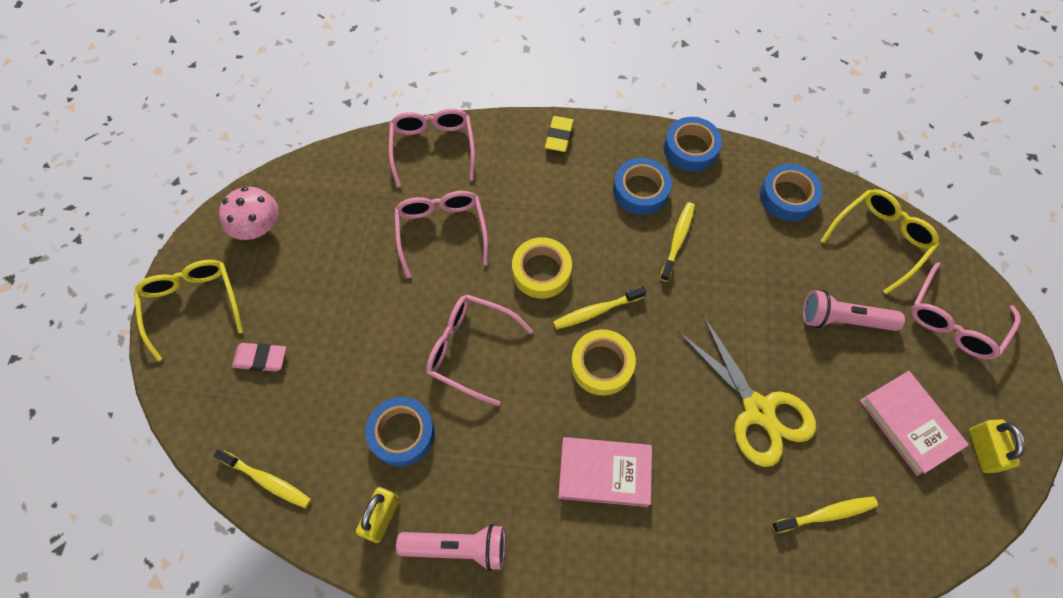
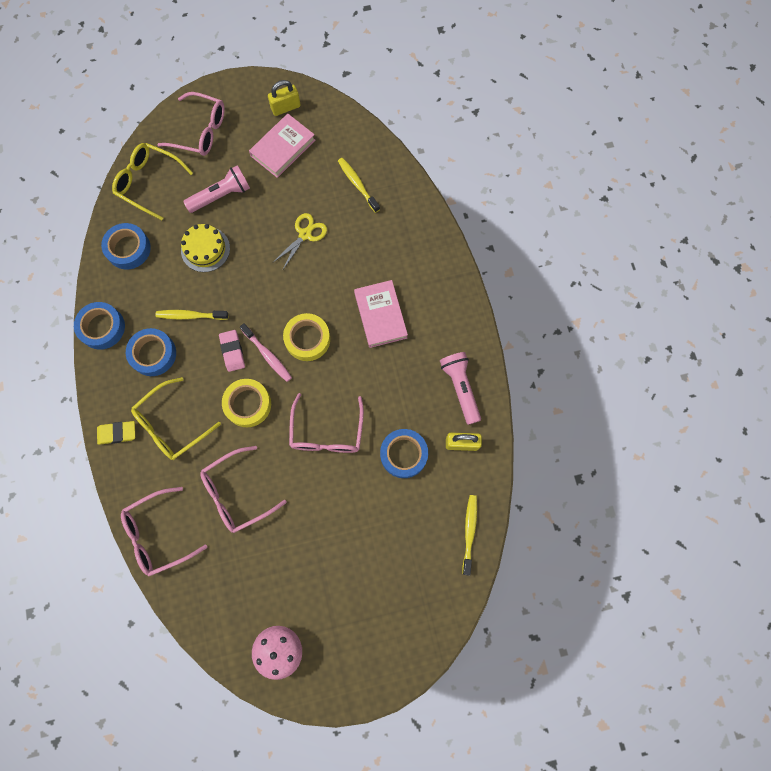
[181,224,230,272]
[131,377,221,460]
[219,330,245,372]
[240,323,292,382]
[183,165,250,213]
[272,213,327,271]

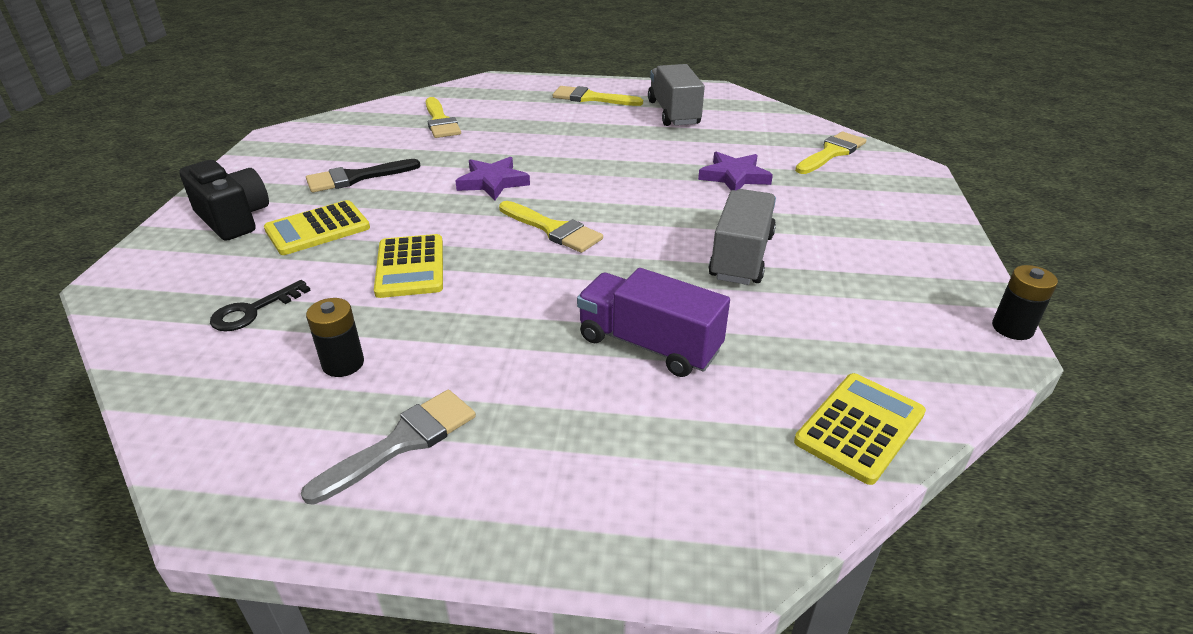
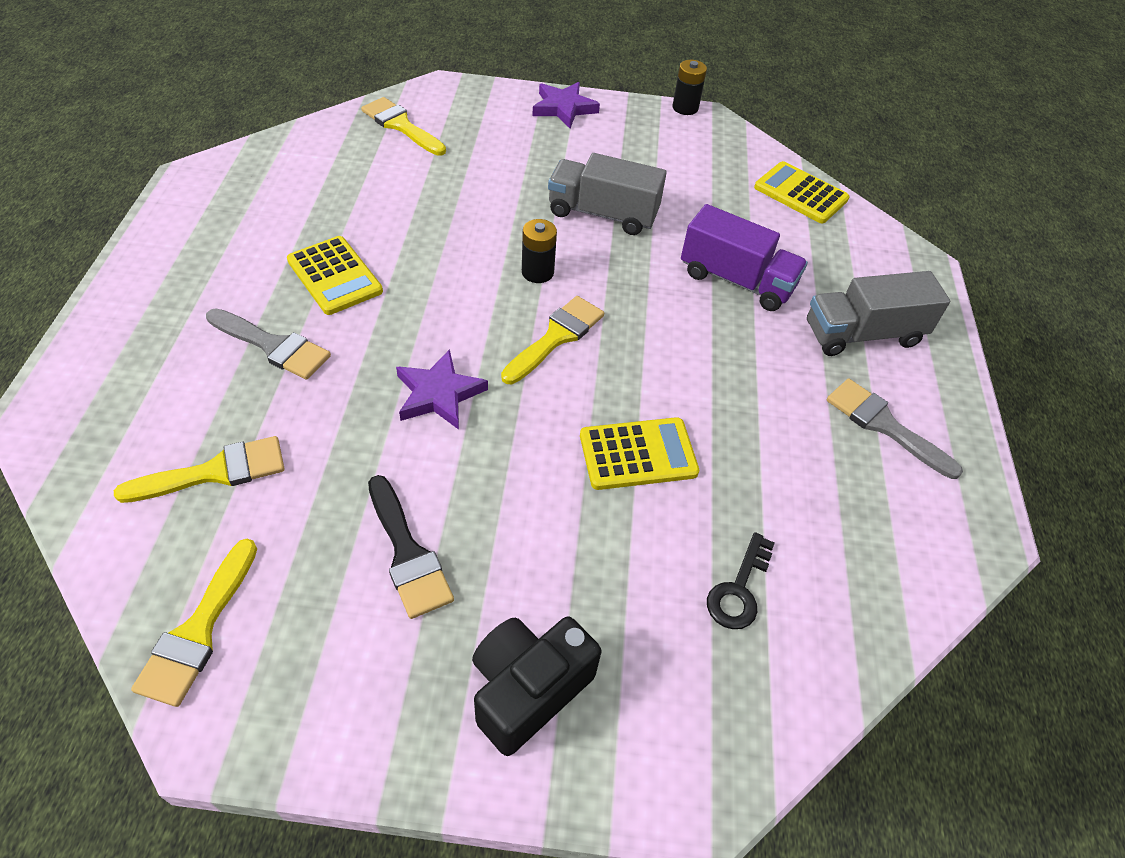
[206,308,331,379]
[287,236,383,315]
[522,219,557,283]
[131,539,257,707]
[807,271,950,356]
[532,82,600,128]
[707,532,775,629]
[681,204,808,311]

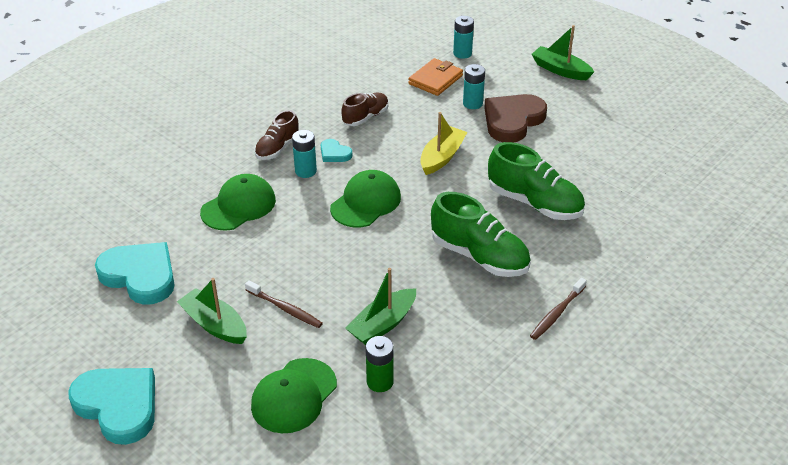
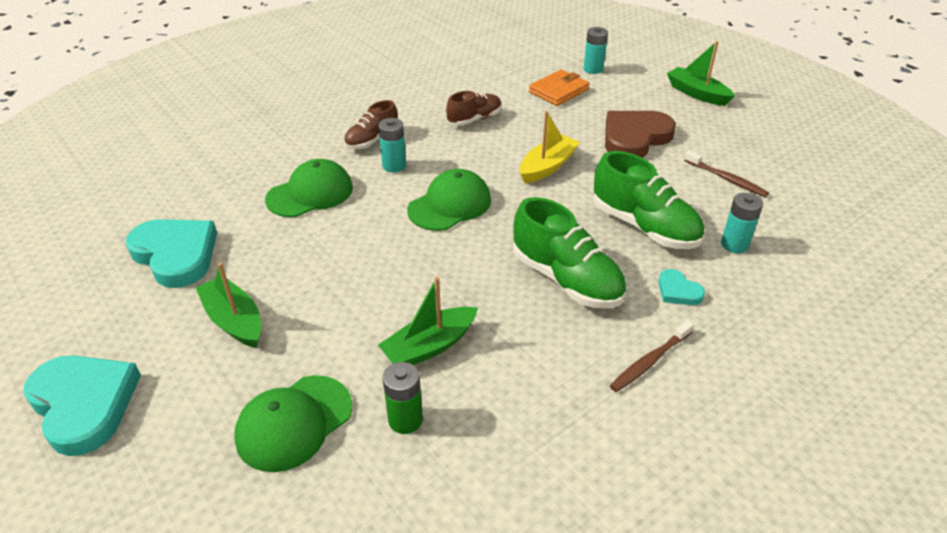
[685,151,769,197]
[658,269,705,305]
[721,193,763,253]

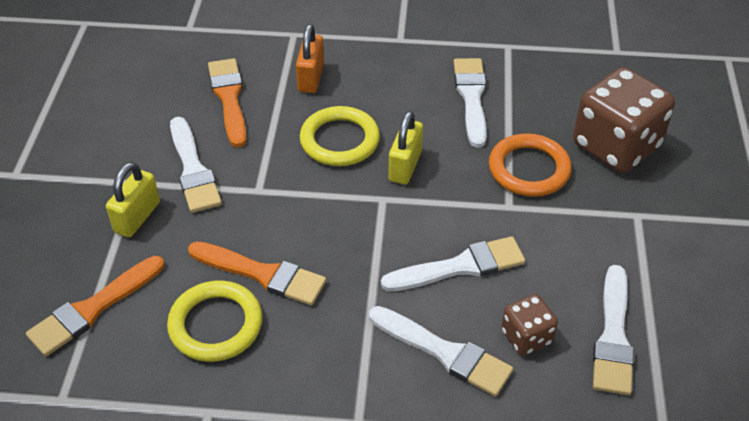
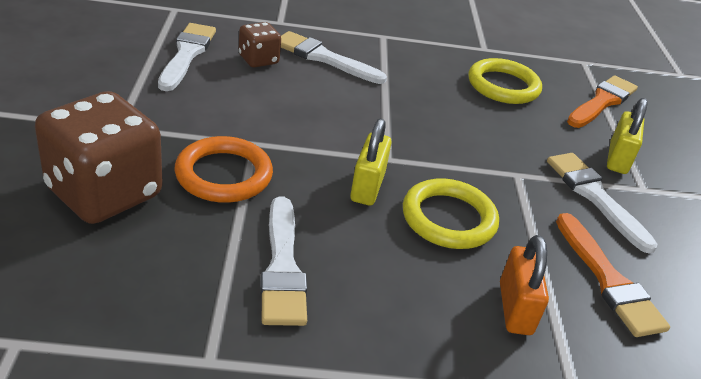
[188,241,326,305] (first image)
[381,236,525,291] (first image)

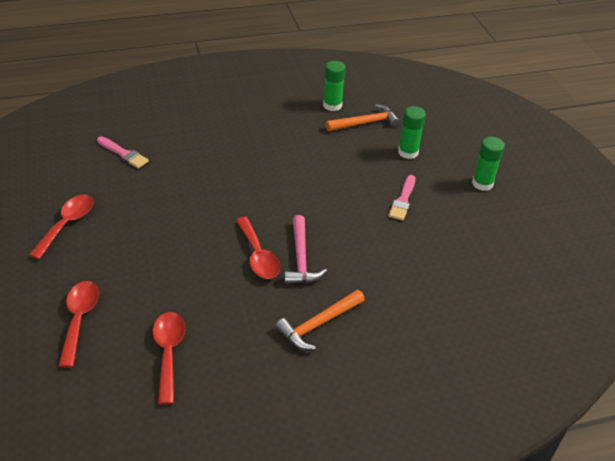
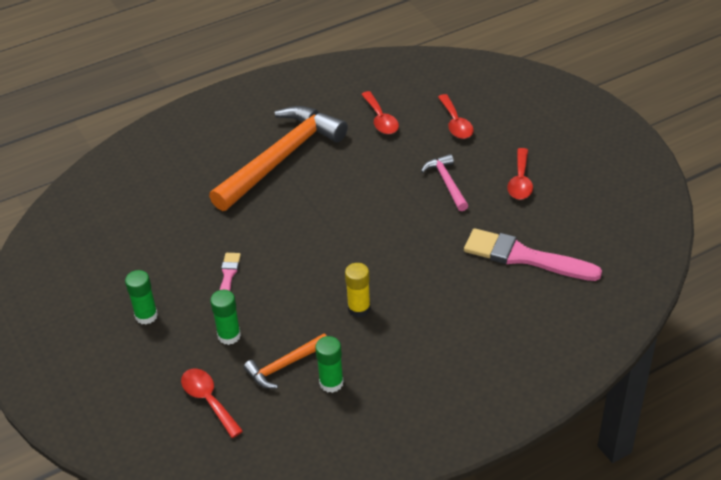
[345,263,371,317]
[181,368,243,438]
[421,154,468,211]
[464,228,602,281]
[209,106,348,211]

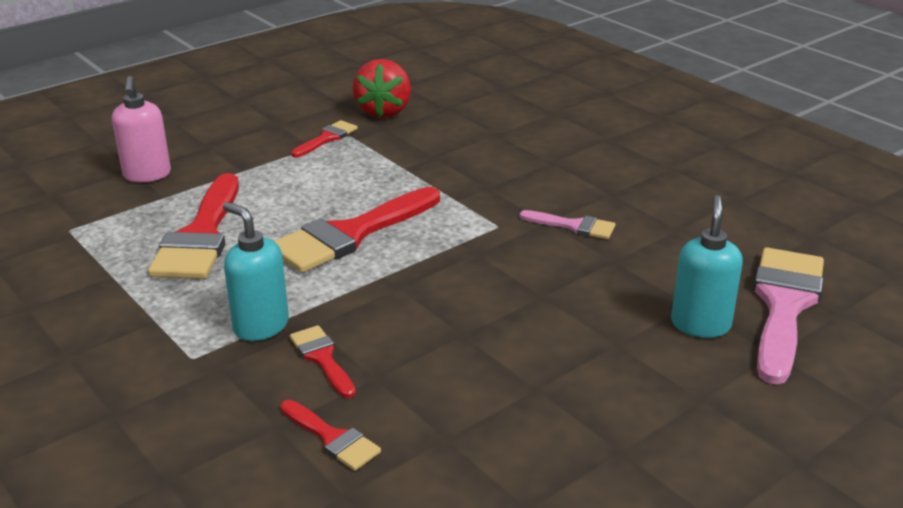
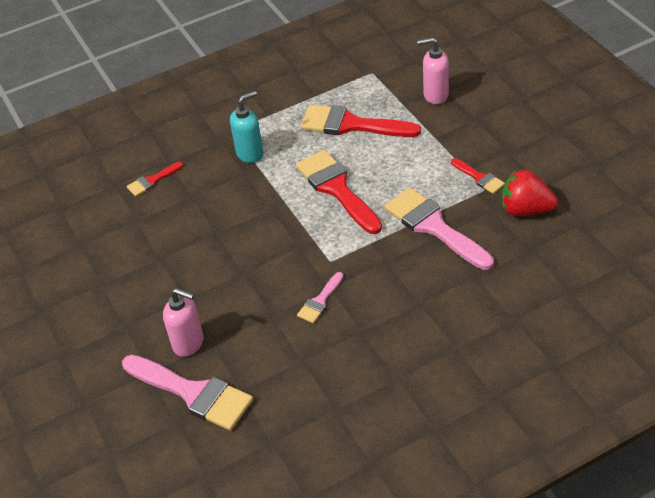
[290,325,356,398] (first image)
[384,187,494,270]
[163,288,203,357]

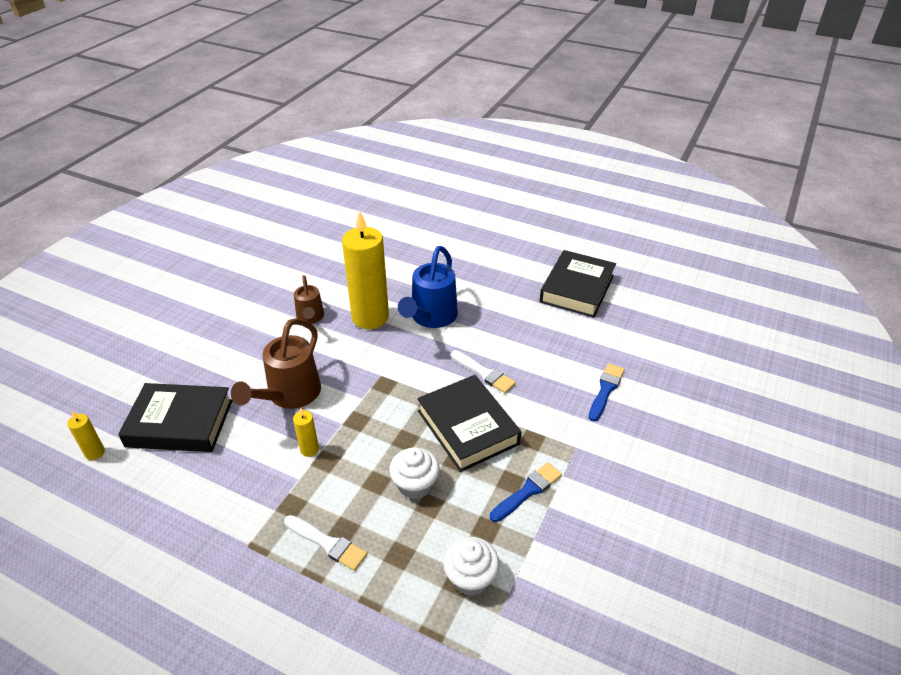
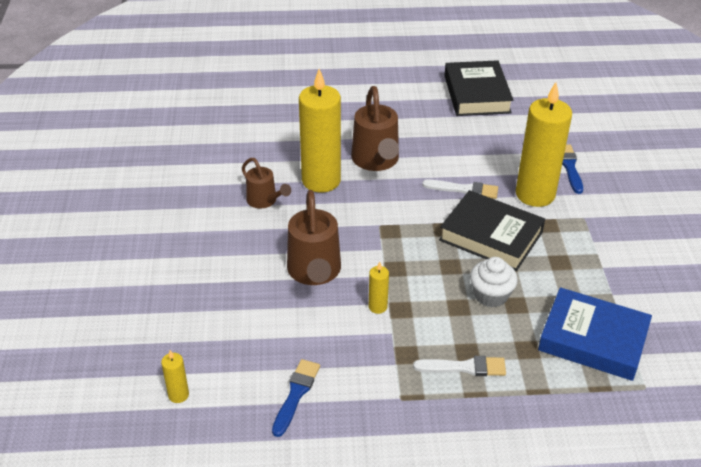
[118,383,233,452] (first image)
[516,82,572,207]
[272,359,320,437]
[538,287,652,381]
[351,86,399,171]

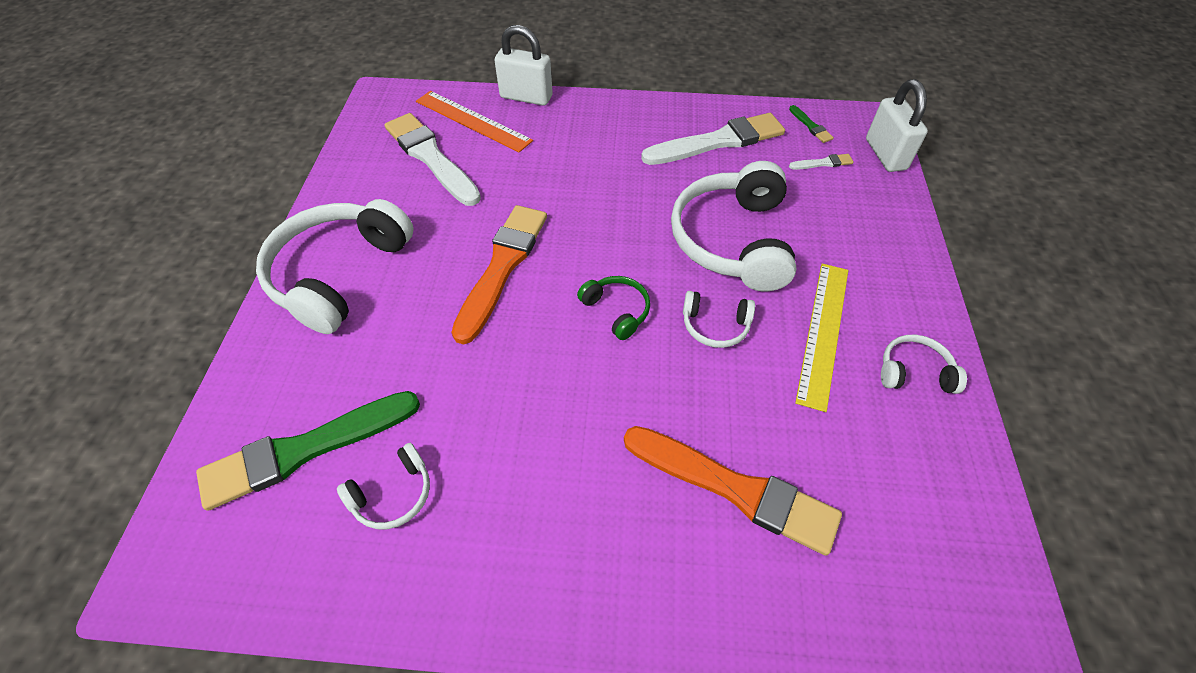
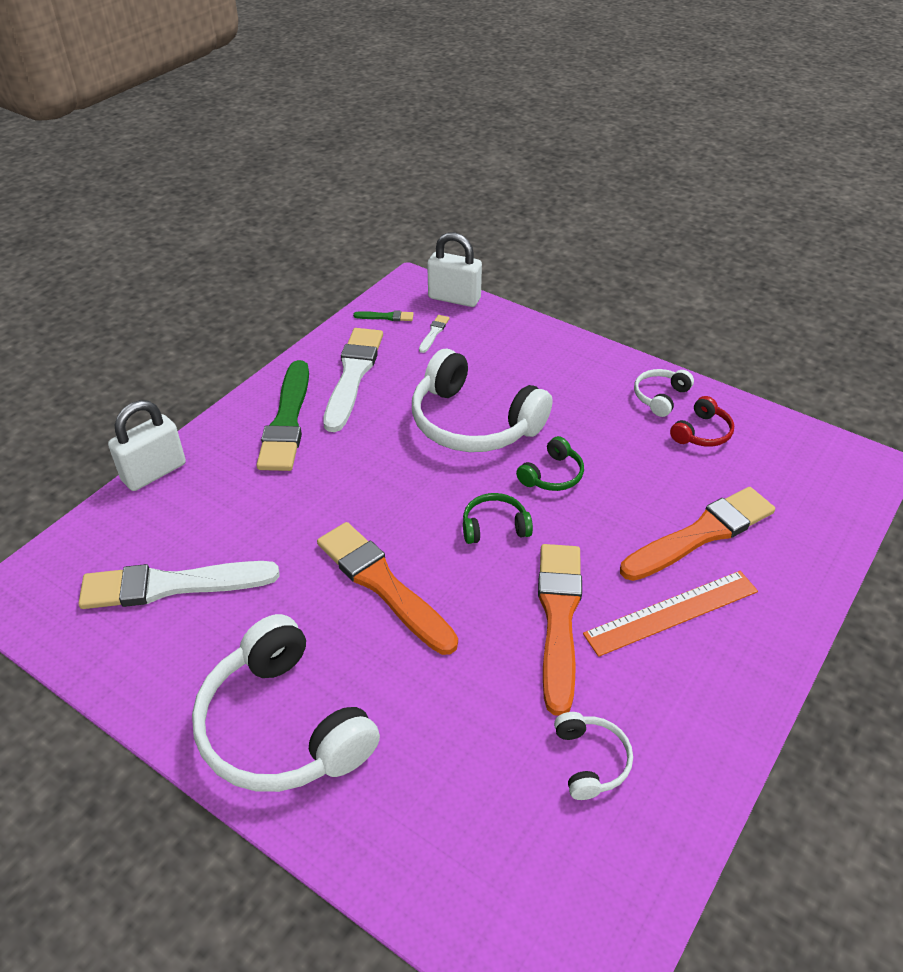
[795,263,848,412] (first image)
[538,544,582,716]
[670,396,734,447]
[257,360,309,471]
[583,571,758,657]
[516,436,584,491]

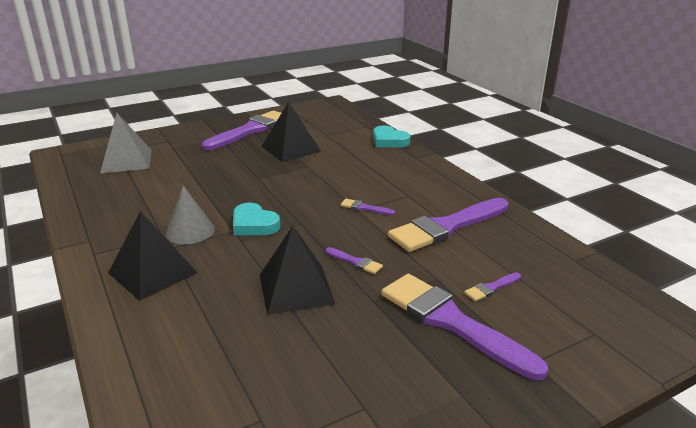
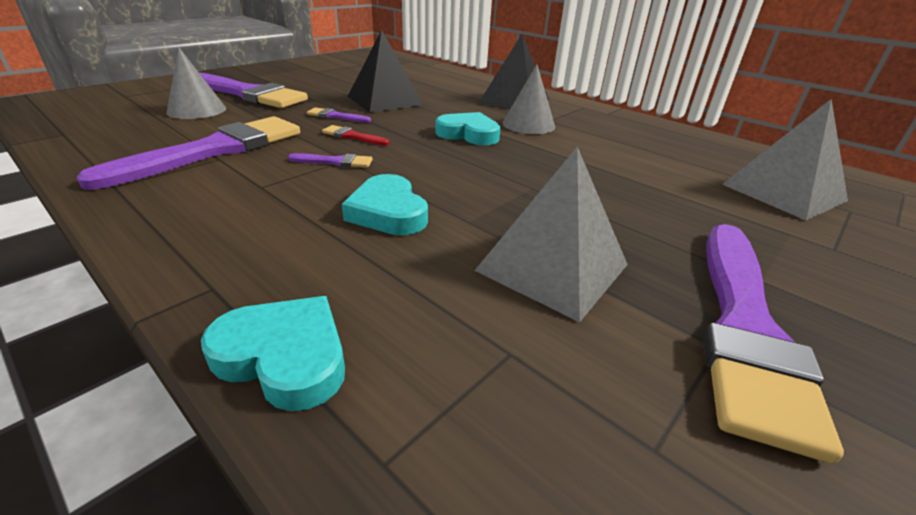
[322,125,390,146]
[342,174,428,235]
[166,47,226,119]
[474,147,628,322]

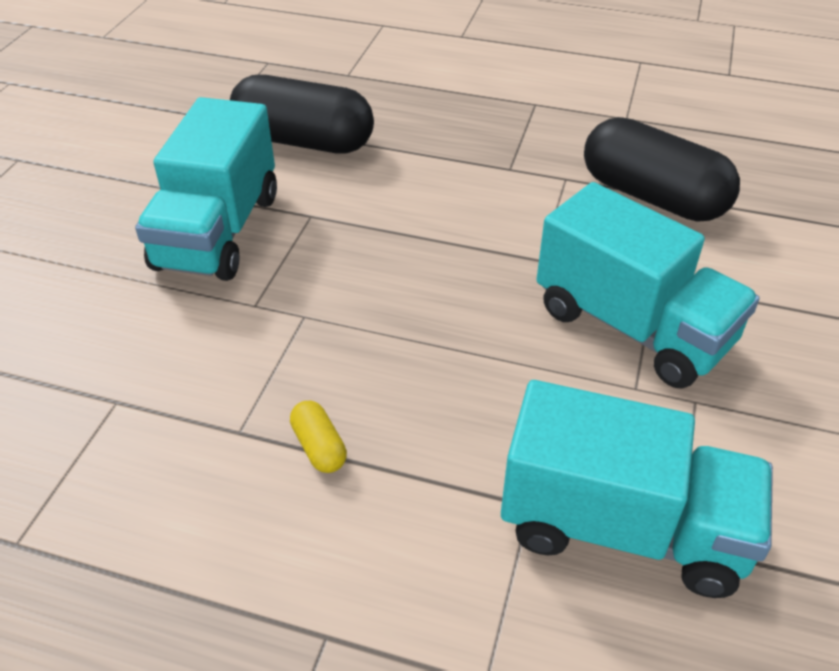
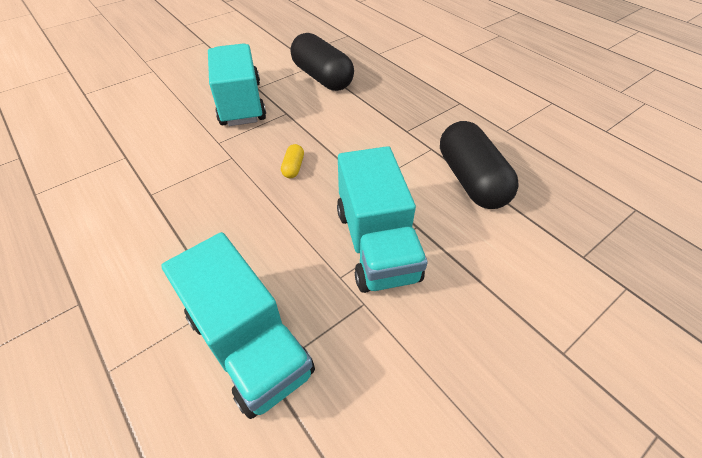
[281,144,304,178]
[208,44,266,126]

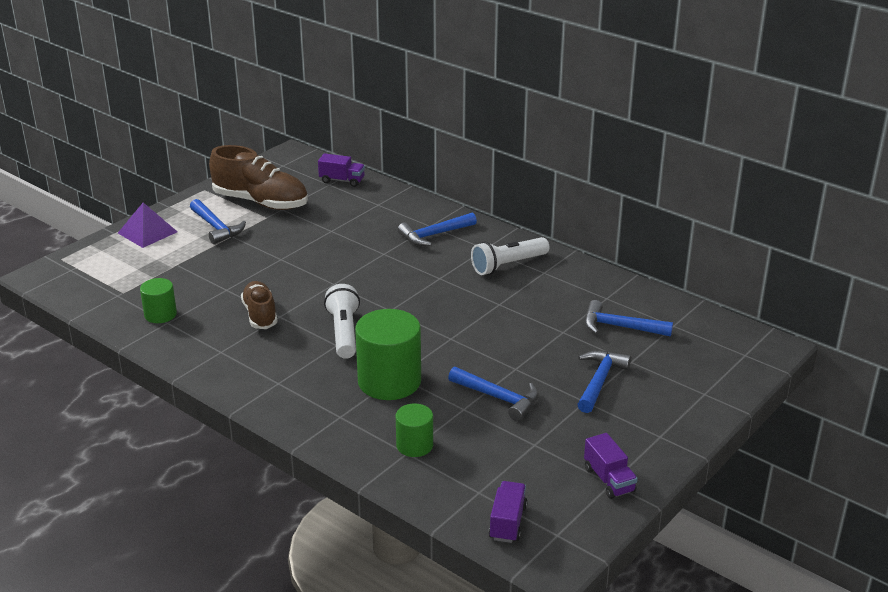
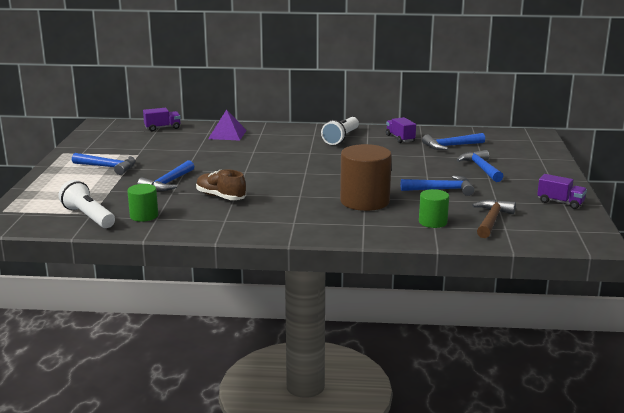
[209,145,308,210] (first image)
[472,200,516,238]
[208,109,247,141]
[58,180,115,228]
[137,160,194,191]
[386,117,416,143]
[340,144,392,211]

